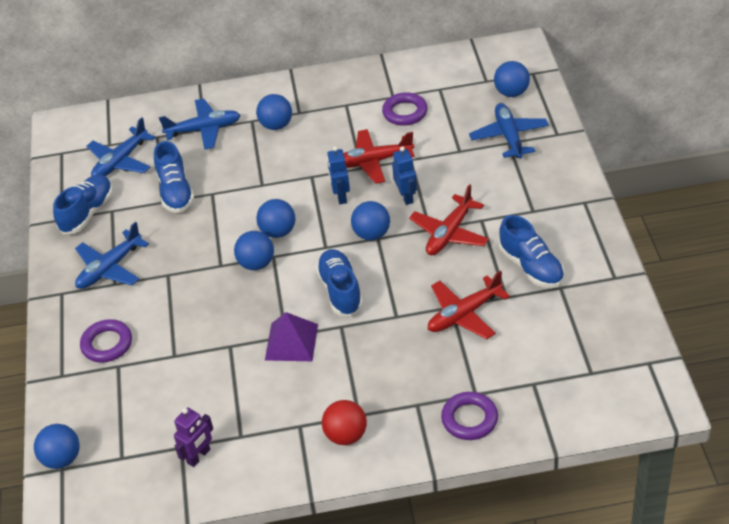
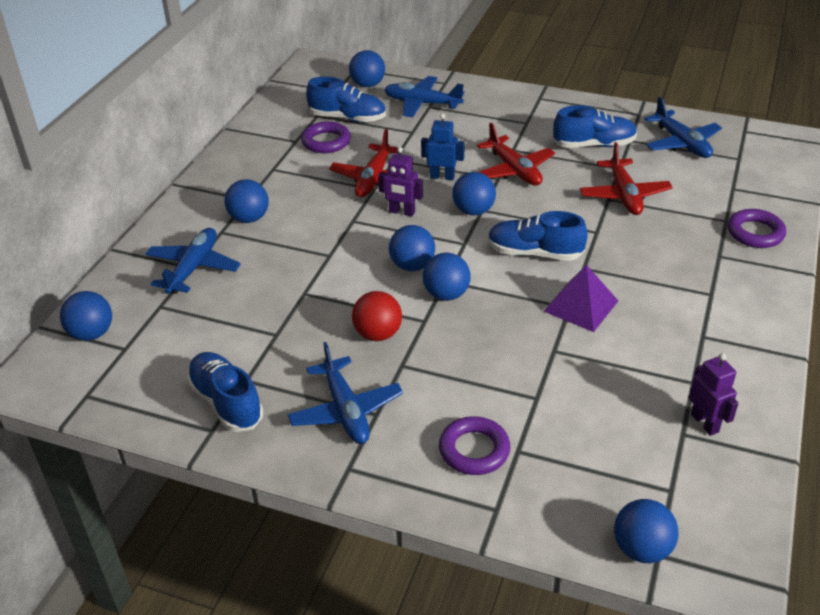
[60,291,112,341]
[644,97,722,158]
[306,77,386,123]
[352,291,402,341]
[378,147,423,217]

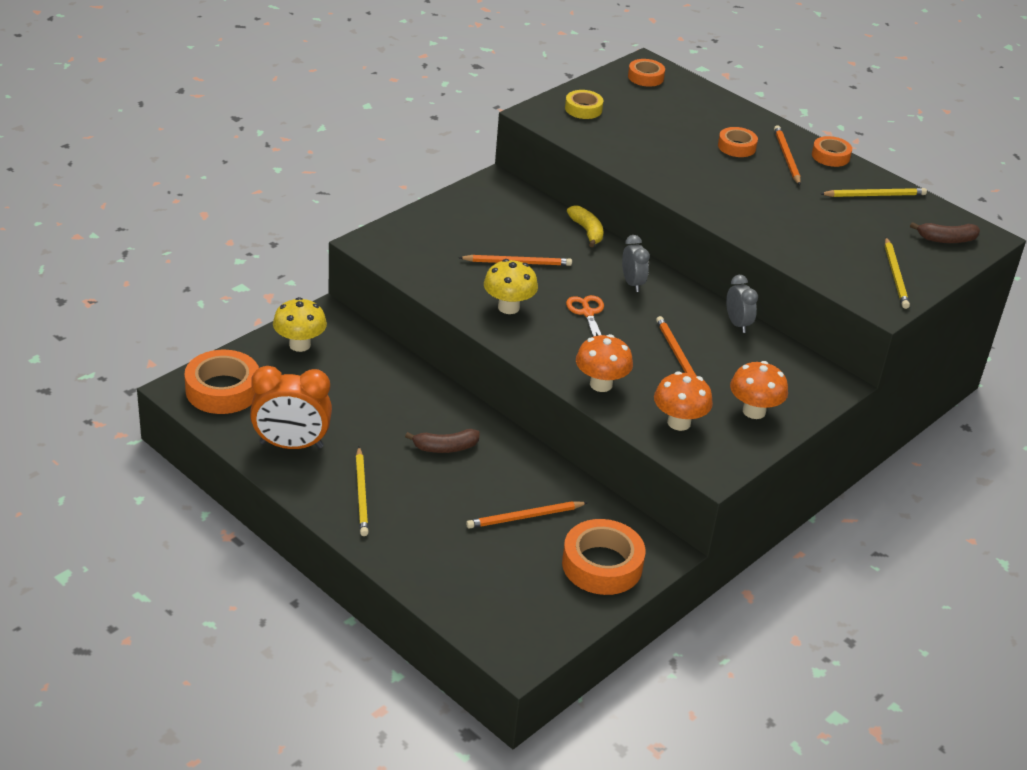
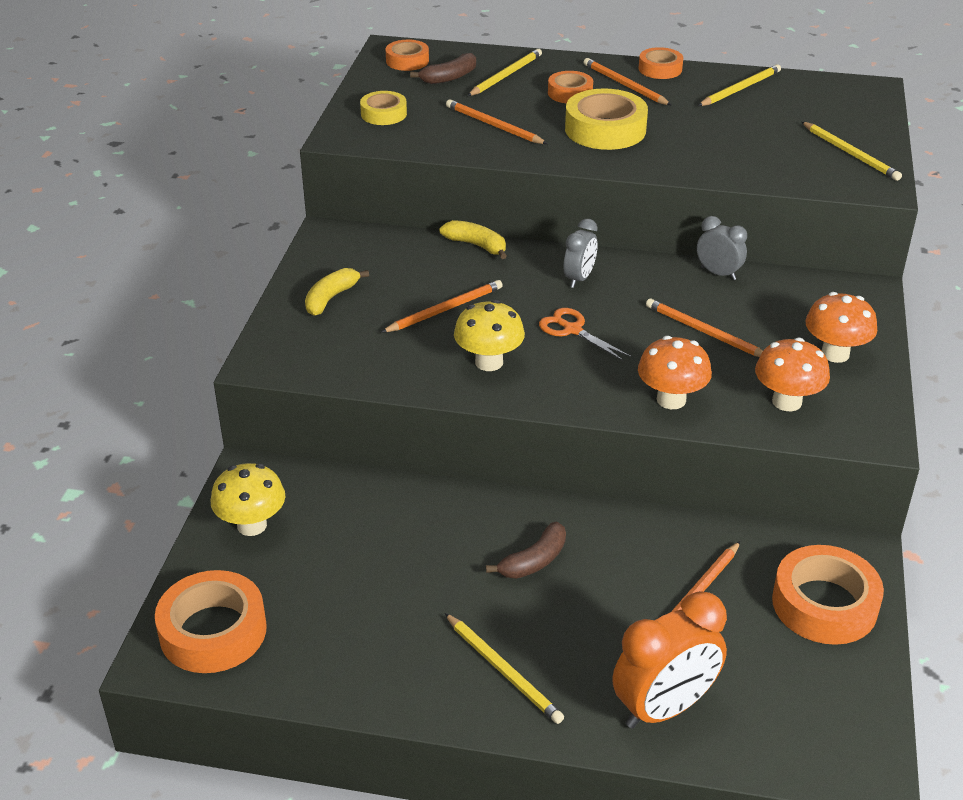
[305,268,369,316]
[446,99,548,144]
[467,49,542,96]
[565,89,648,150]
[612,591,727,729]
[410,53,476,84]
[564,219,598,288]

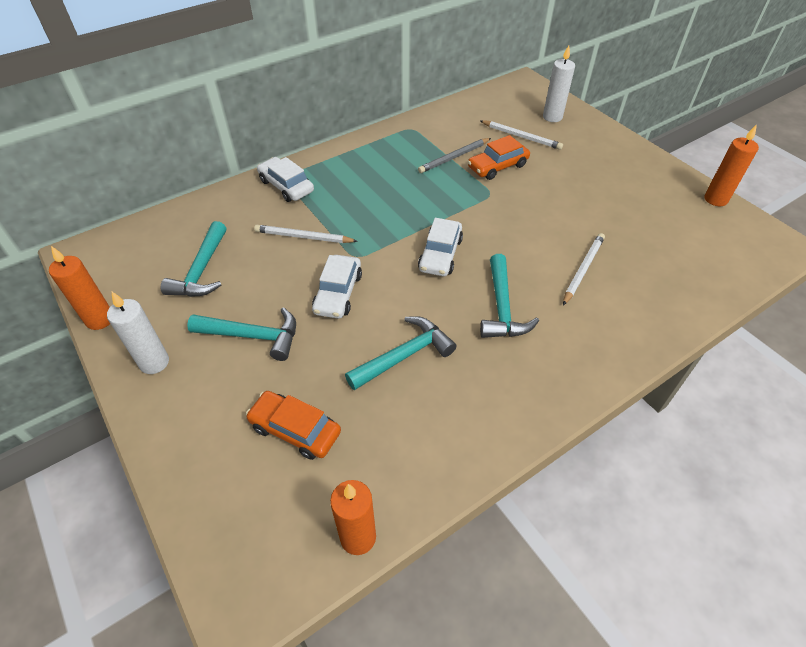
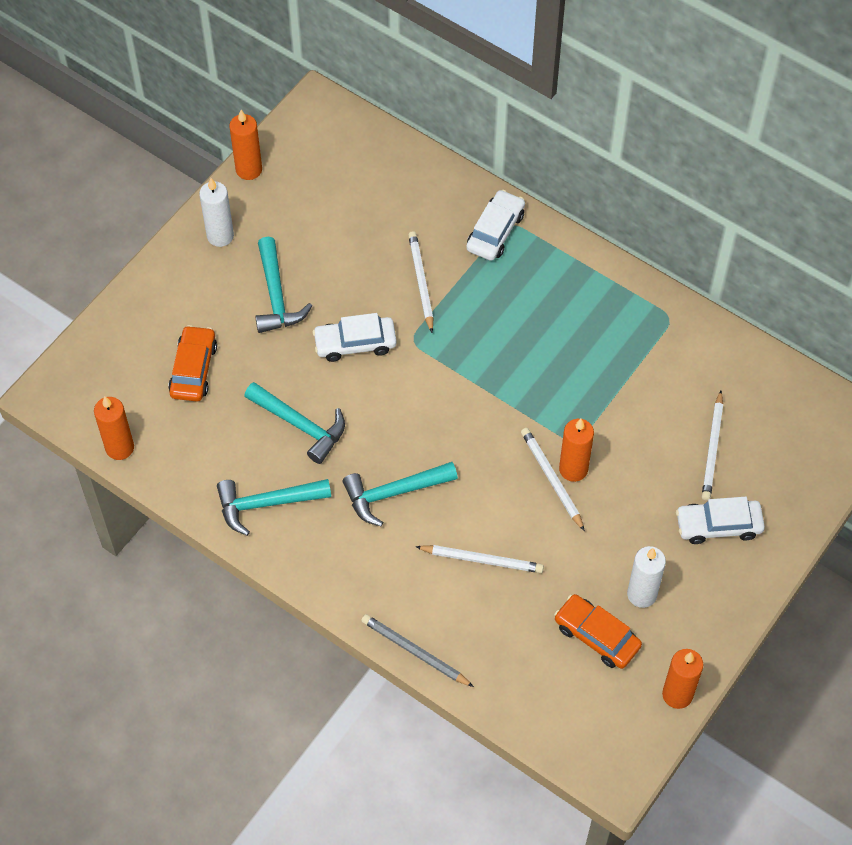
[521,428,585,531]
[559,419,594,482]
[217,479,331,536]
[361,614,474,687]
[676,497,765,544]
[554,594,642,669]
[627,546,666,608]

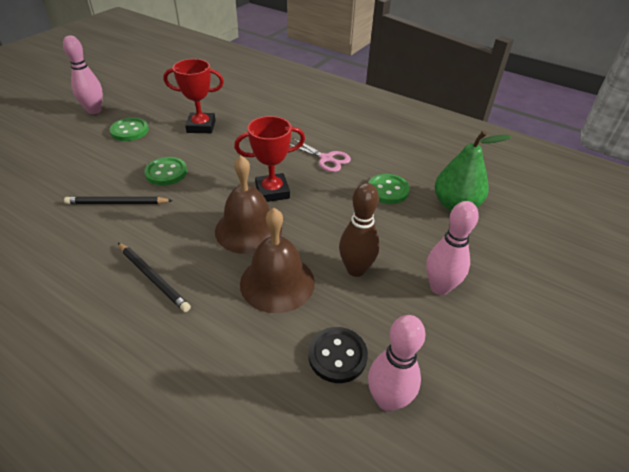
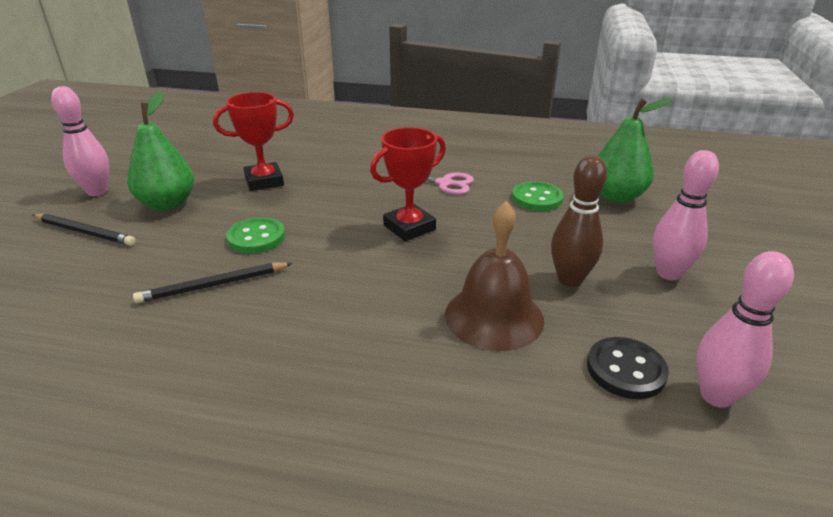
[215,156,282,254] (first image)
[33,214,136,246]
[127,91,194,211]

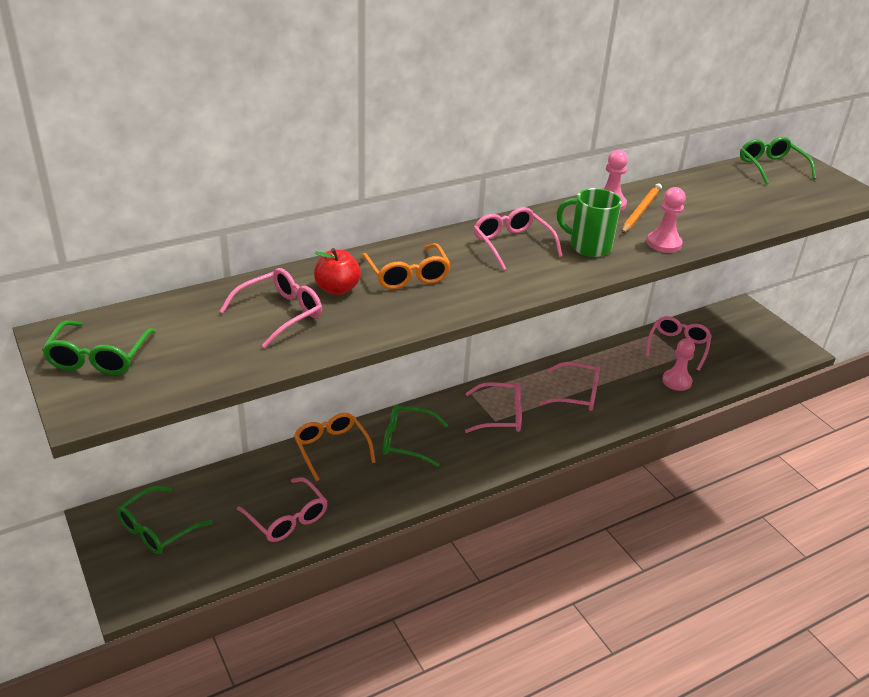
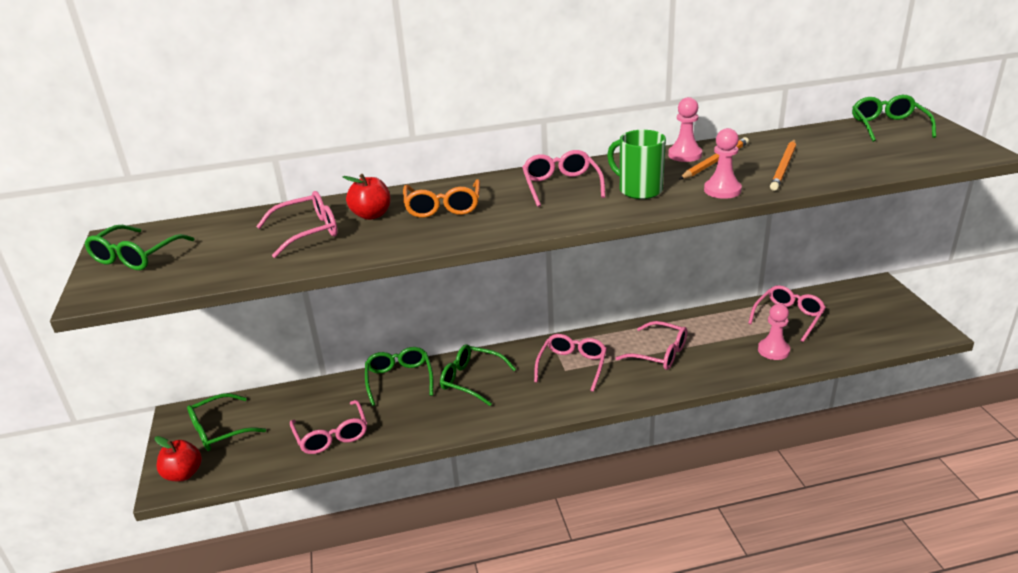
[155,436,202,481]
[770,140,796,191]
[365,347,433,406]
[534,334,607,392]

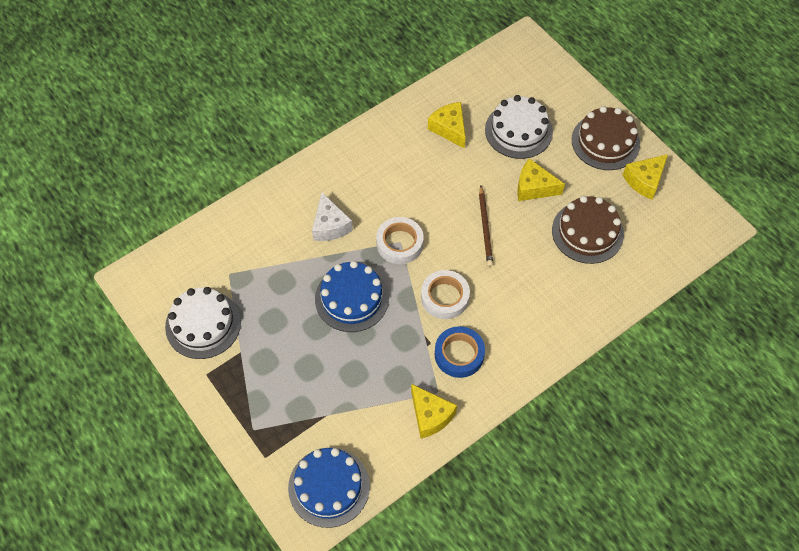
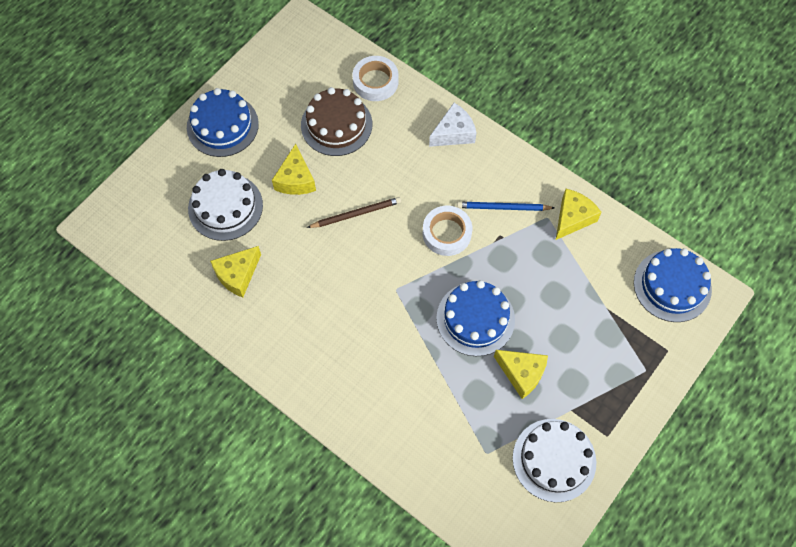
[429,103,477,147]
[352,56,398,101]
[494,350,548,399]
[457,202,554,211]
[187,88,259,157]

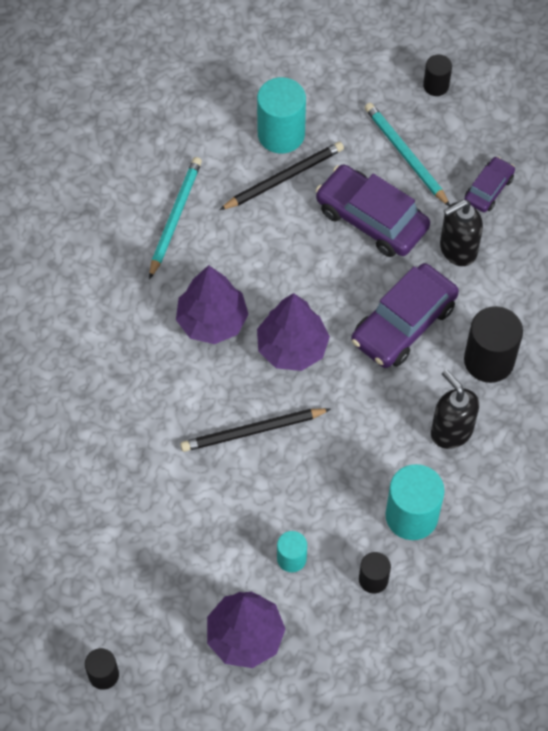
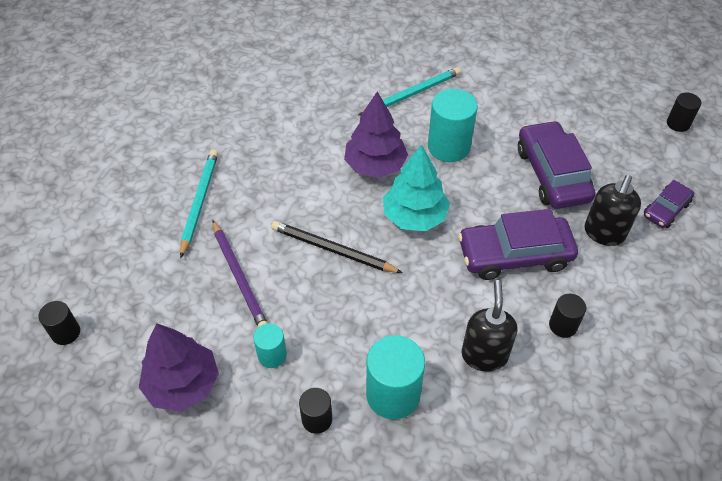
[219,142,344,210] (first image)
[212,220,268,327]
[428,89,478,162]
[180,150,218,258]
[383,144,450,231]
[585,175,641,246]
[644,180,694,228]
[549,294,586,338]

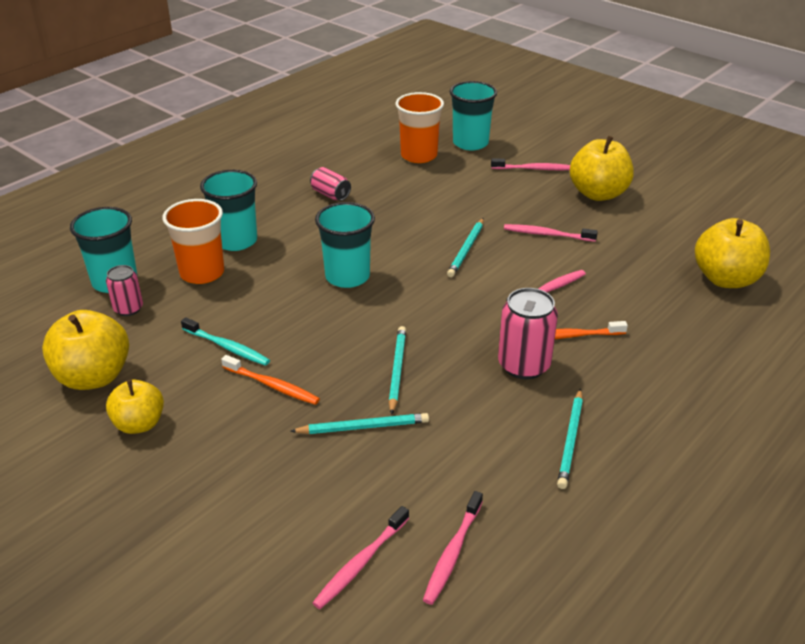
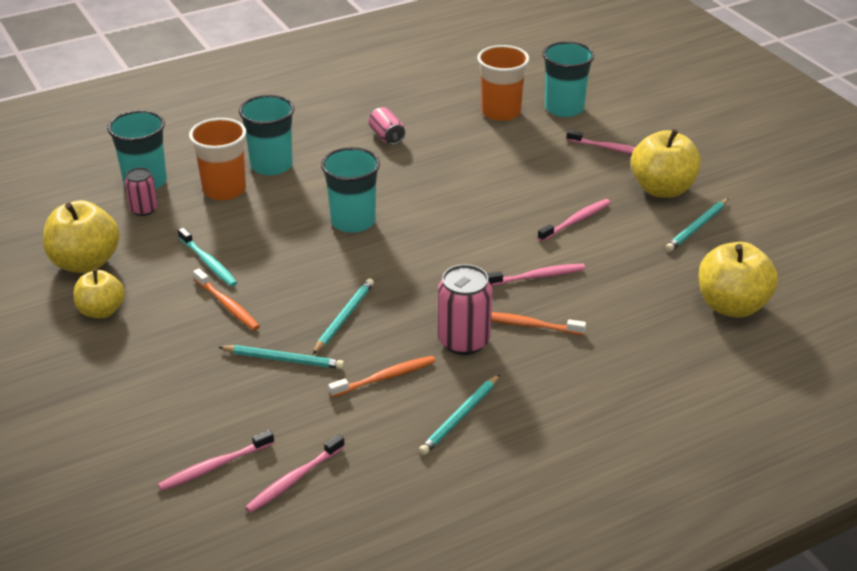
[328,356,436,397]
[665,198,729,252]
[538,199,611,242]

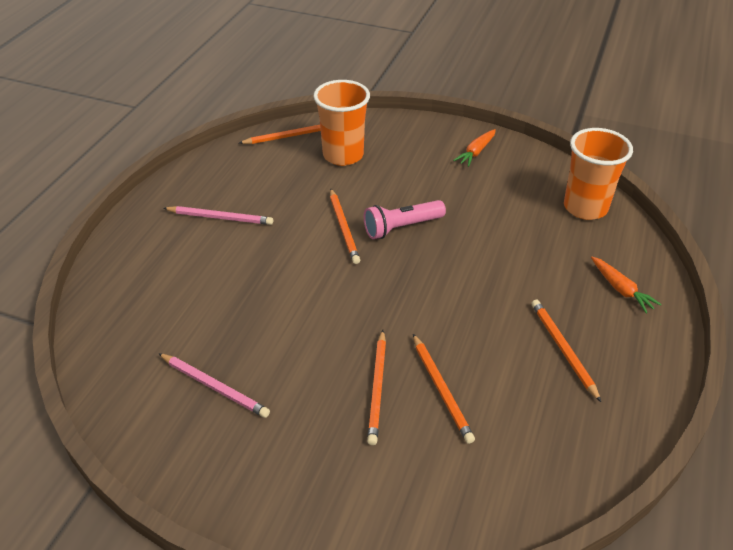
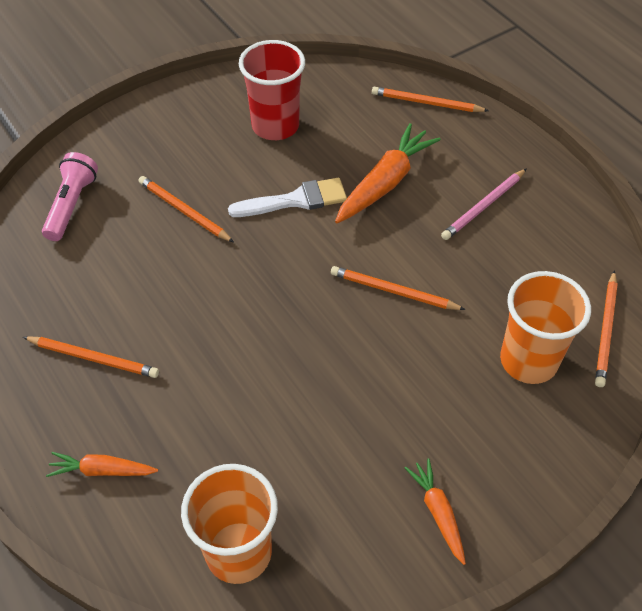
[228,178,347,217]
[335,123,441,223]
[42,152,98,241]
[372,87,489,112]
[239,40,305,140]

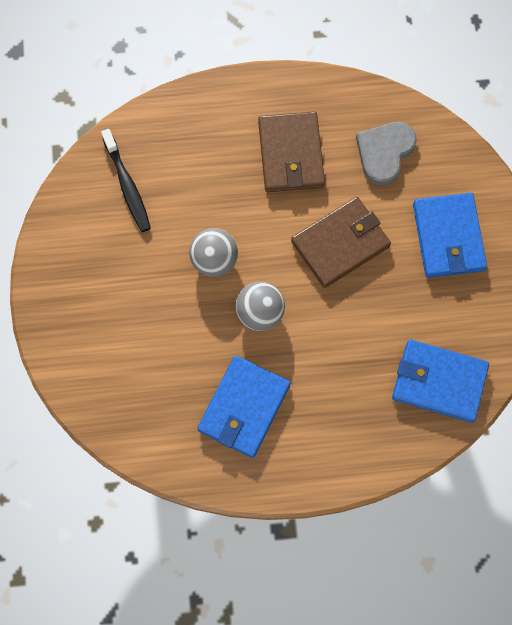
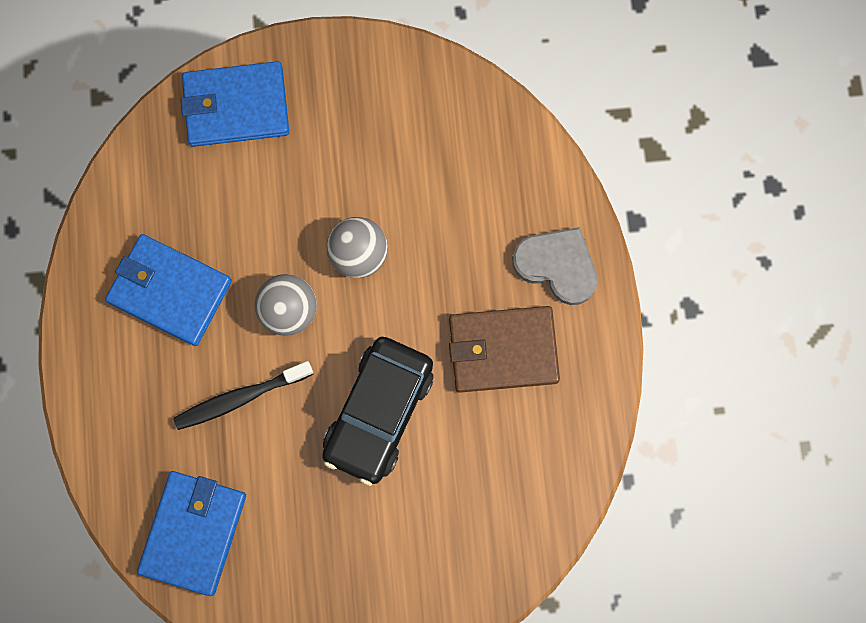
[173,361,313,430]
[512,227,598,305]
[181,61,289,147]
[322,337,433,486]

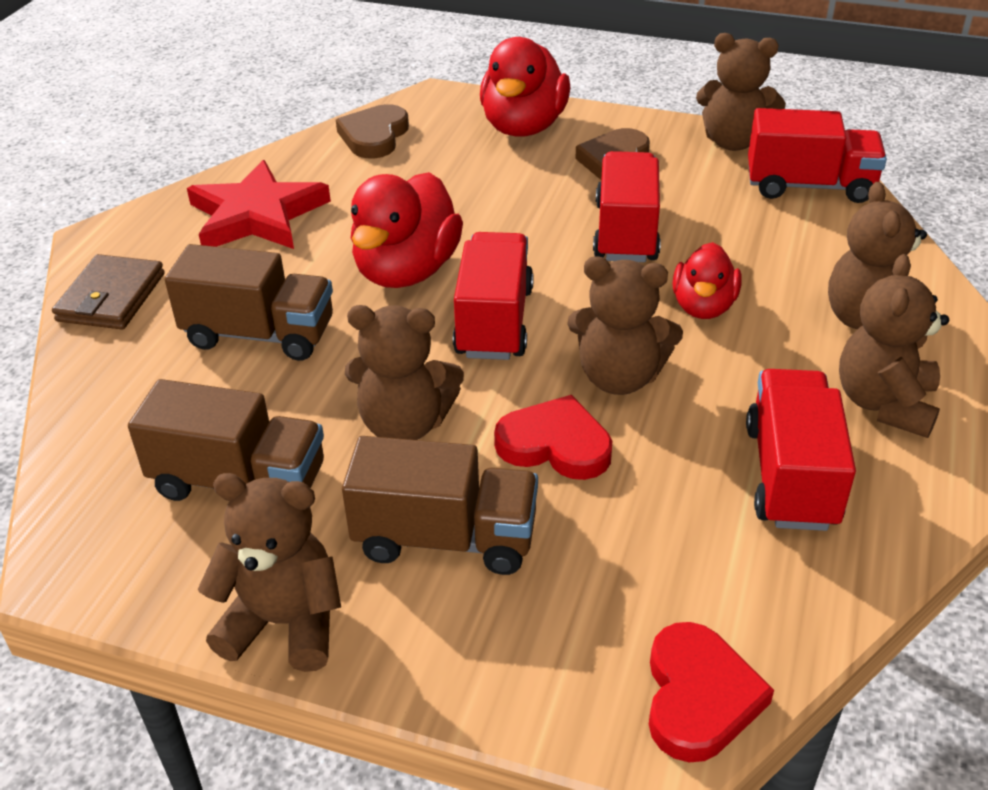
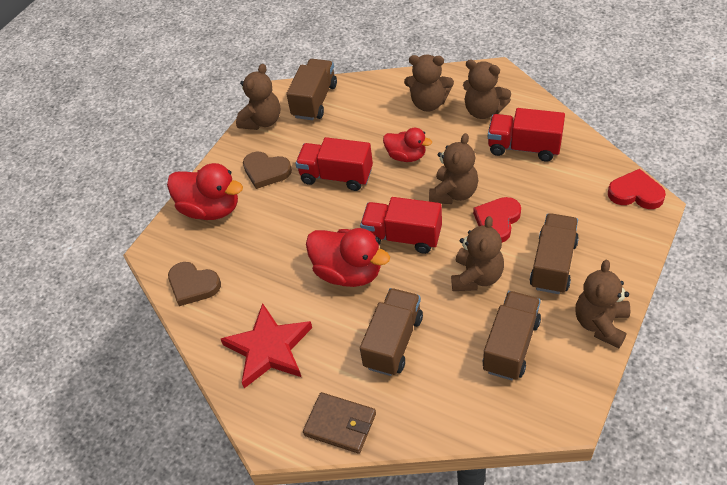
[286,59,337,120]

